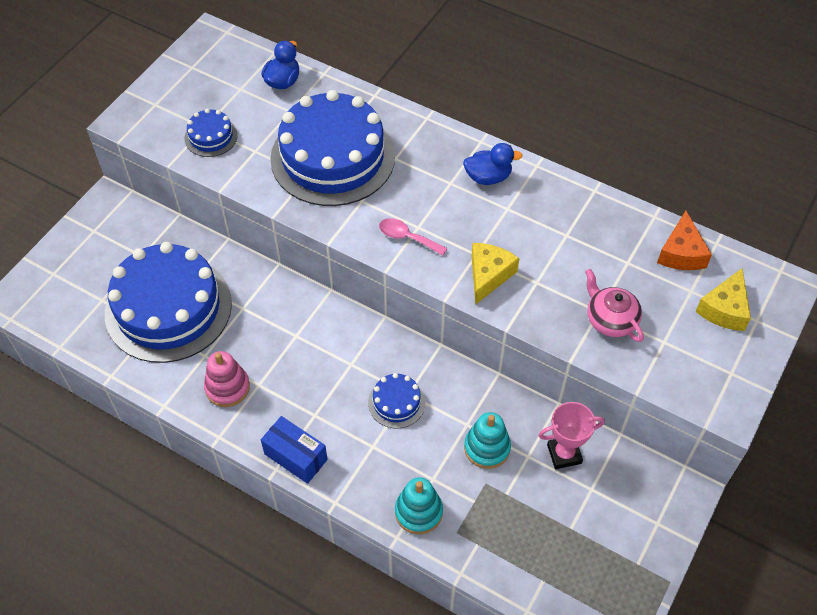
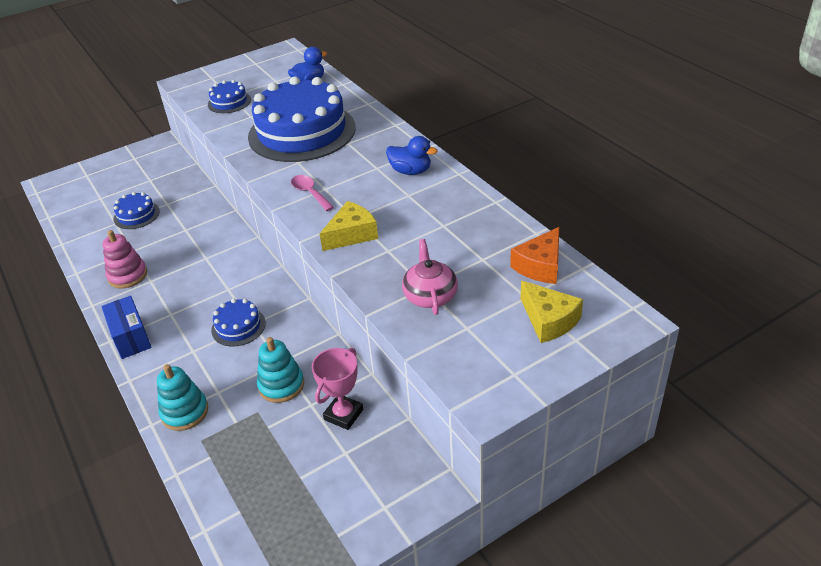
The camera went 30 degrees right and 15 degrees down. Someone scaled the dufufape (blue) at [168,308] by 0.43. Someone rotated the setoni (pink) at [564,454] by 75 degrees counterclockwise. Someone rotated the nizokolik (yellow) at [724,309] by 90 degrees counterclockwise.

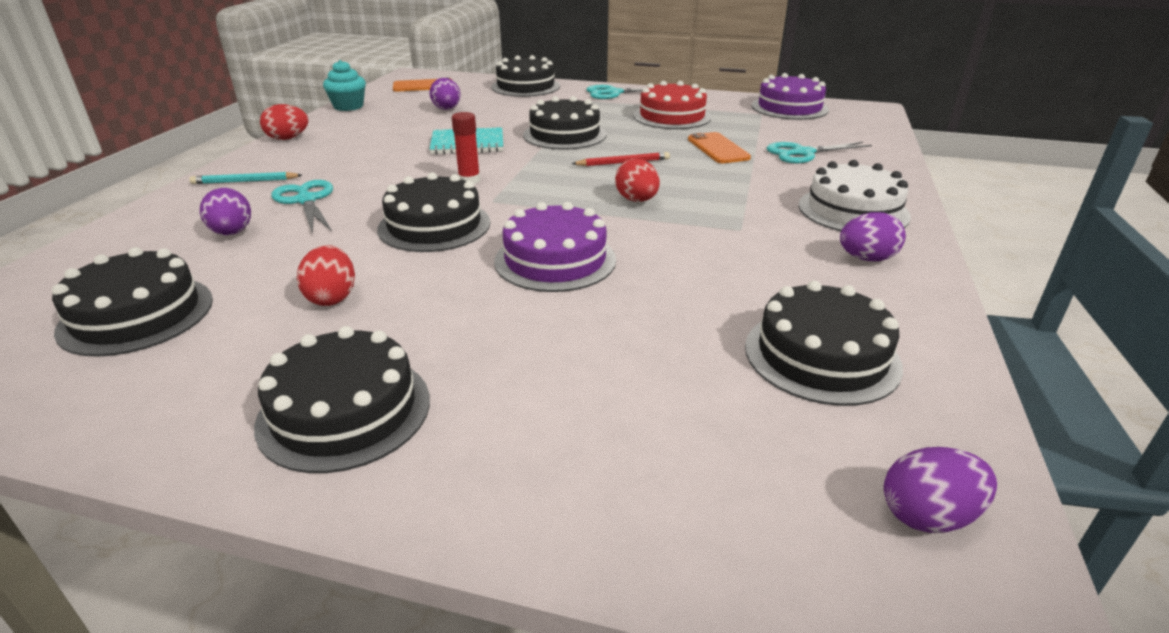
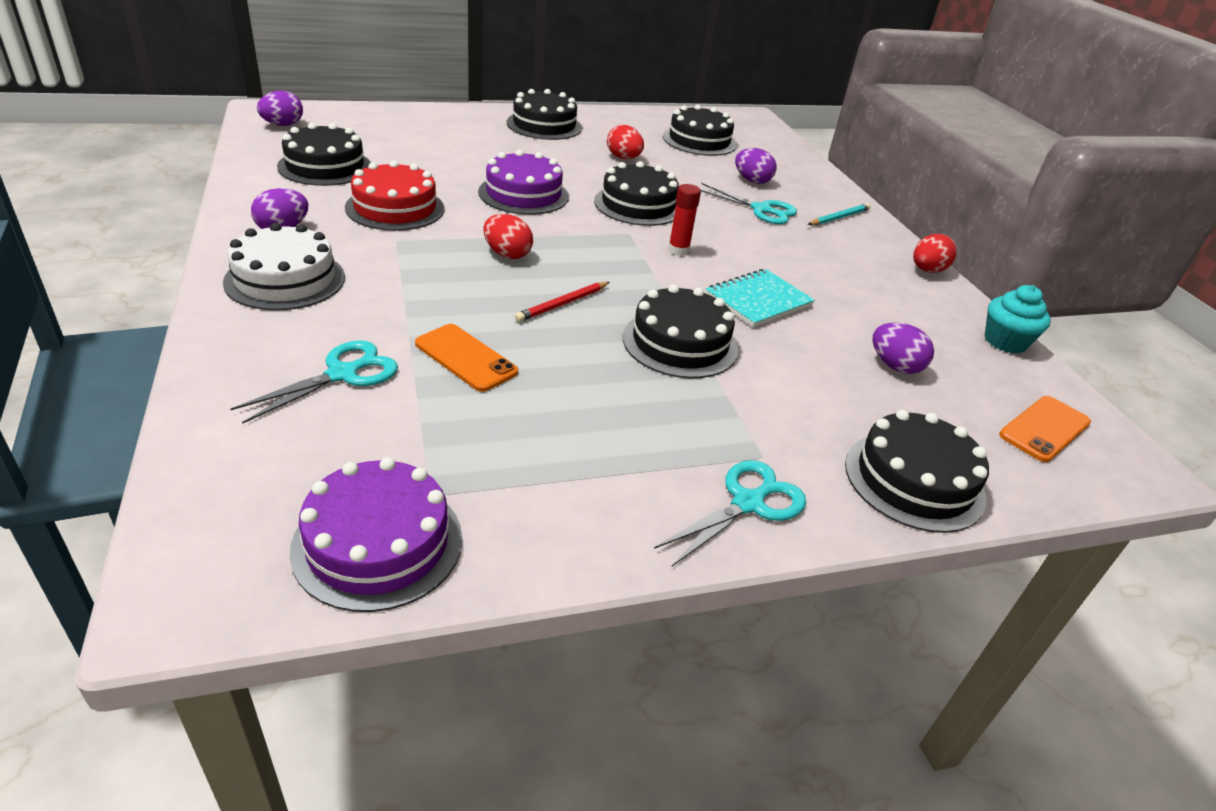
The camera went 145 degrees right and 5 degrees up. Someone carried the dufufape (red) from [672,116] to [395,208].

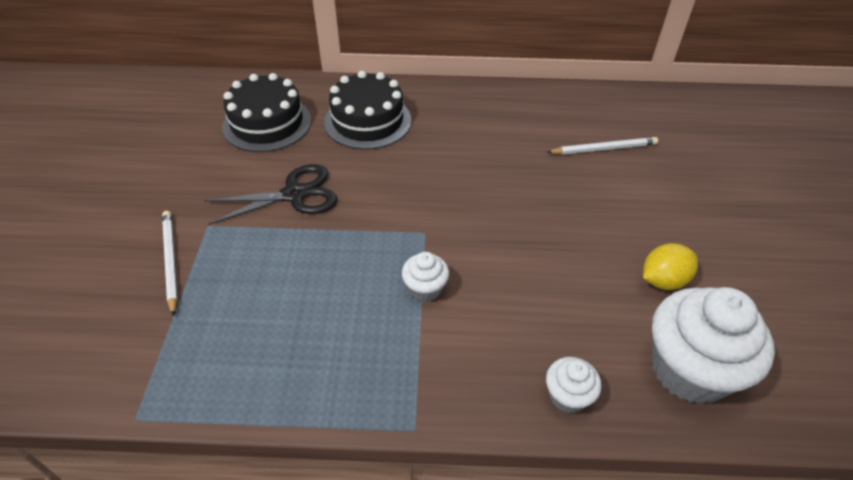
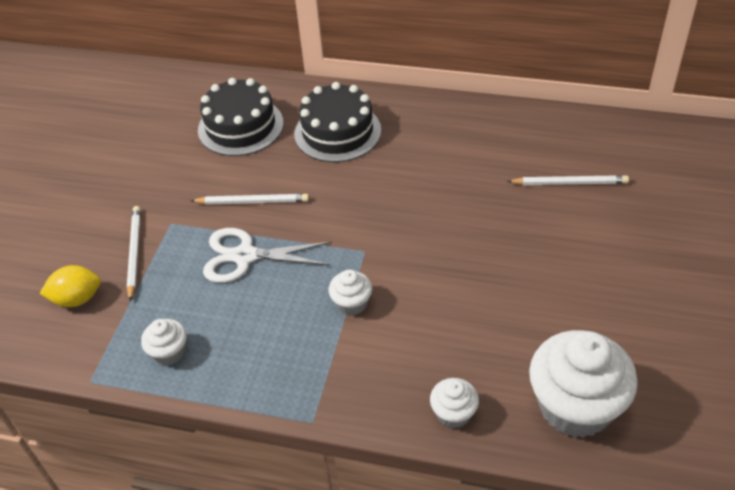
The camera went 15 degrees right and 0 degrees up. Someone carried the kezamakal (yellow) from [663,280] to [77,299]. Someone put down the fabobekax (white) at [169,352]. Someone swapped the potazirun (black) at [294,195] for the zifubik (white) at [252,201]. Someone put down the potazirun (white) at [245,256].

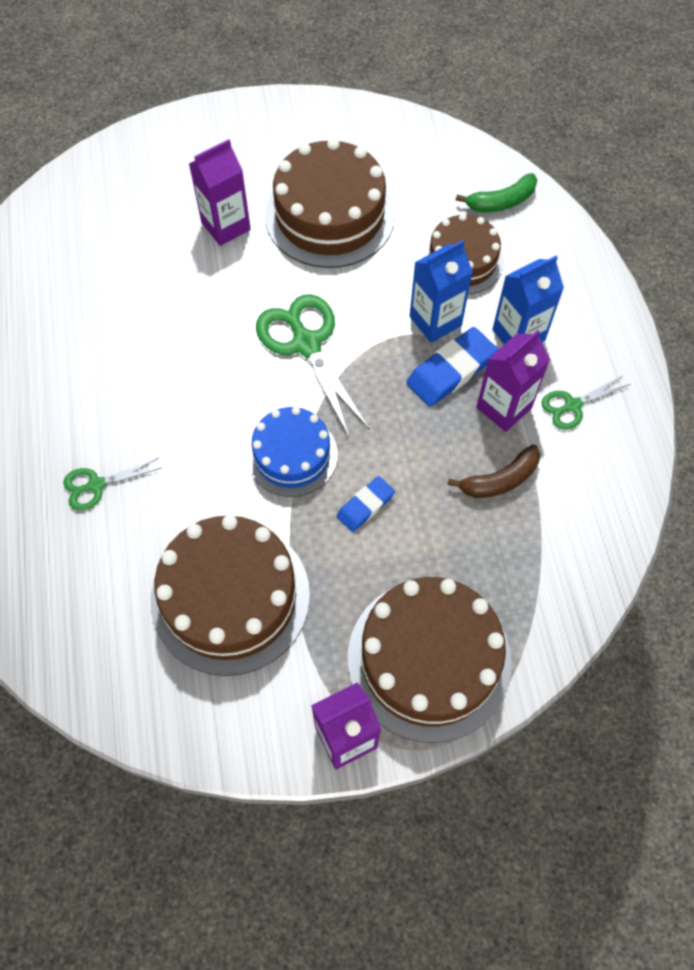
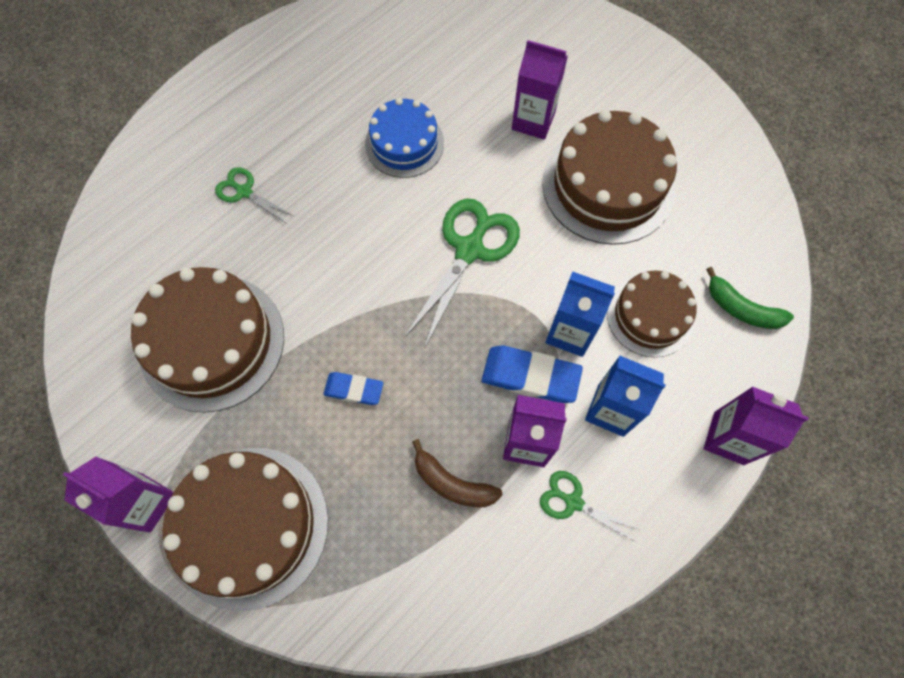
The camera went 55 degrees right and 5 degrees up. Someone carried the dufufape (blue) from [292,455] to [404,143]. Someone put down the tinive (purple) at [728,438].

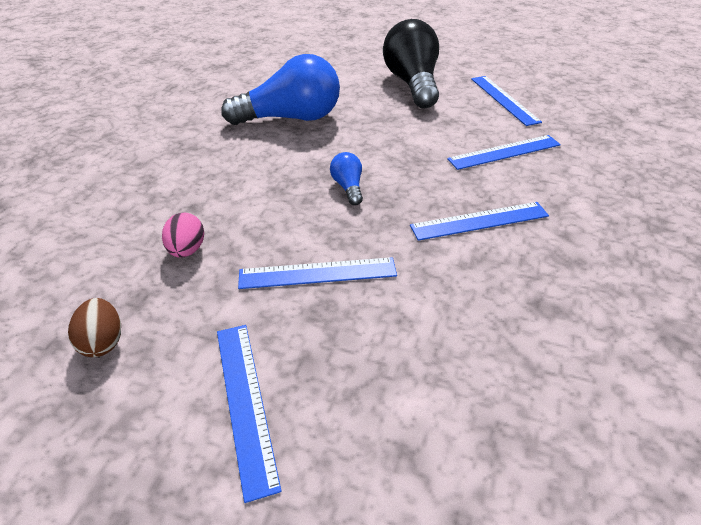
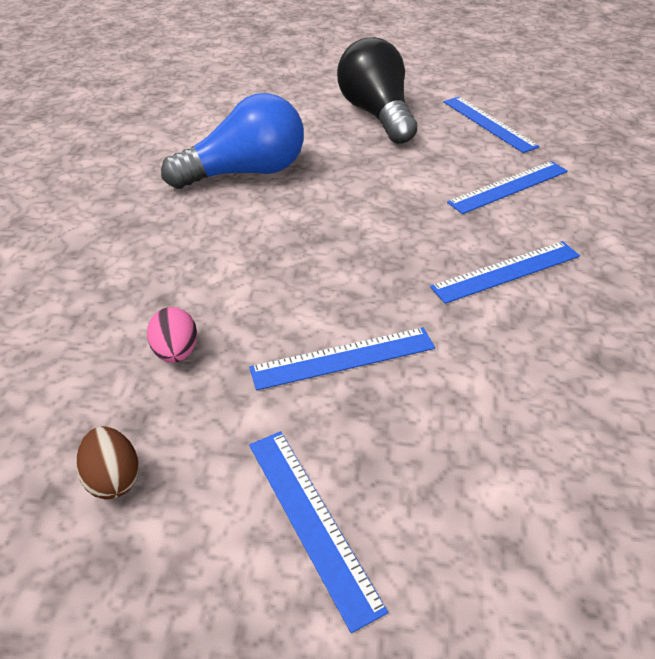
The camera went 10 degrees left and 0 degrees up. Someone took away the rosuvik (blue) at [348,187].

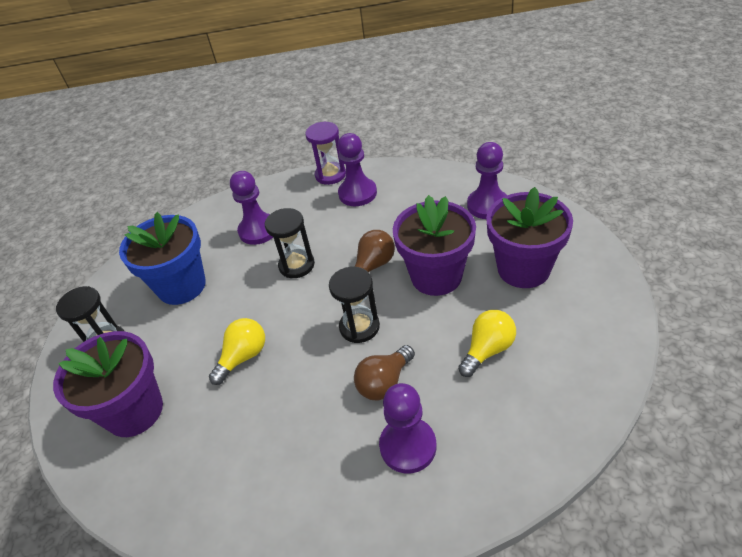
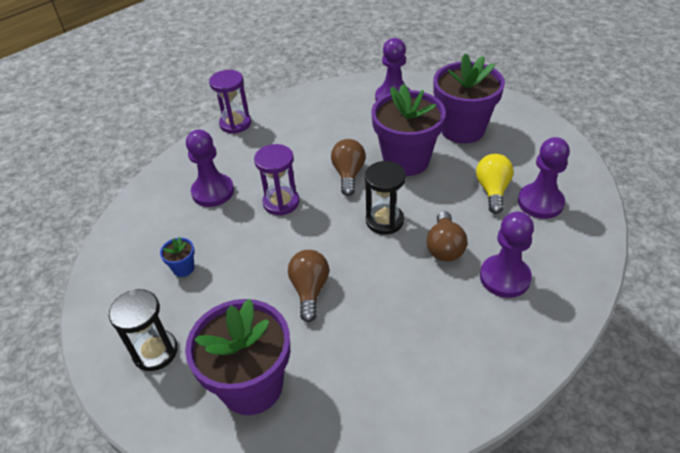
The camera went 40 degrees left and 0 degrees up. Someone scaled the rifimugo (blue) at [182,286] by 0.41. Someone repainted the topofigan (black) at [296,265], which became the topofigan (purple) at [281,202]. Someone repainted the rosuvik (yellow) at [243,357], which became the rosuvik (brown) at [310,290]. Someone carried the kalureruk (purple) from [357,193] to [540,202].

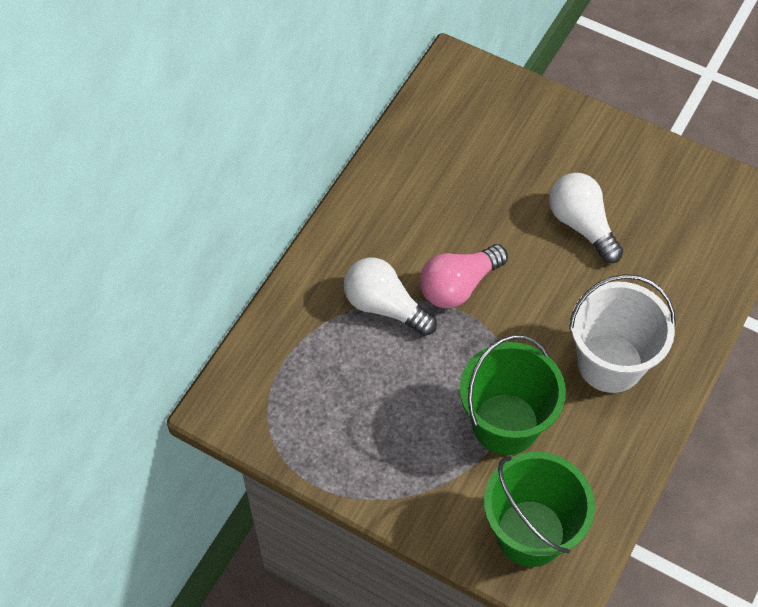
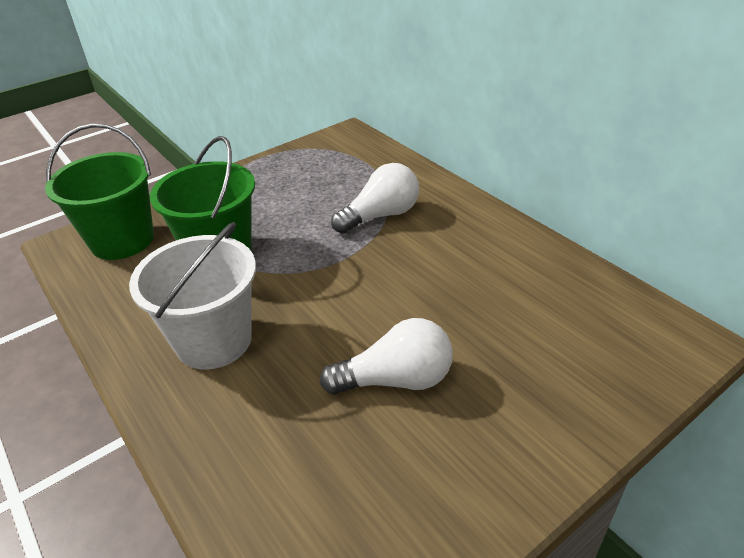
The camera went 115 degrees right and 20 degrees down. Someone took away the rosuvik (pink) at [458,286].

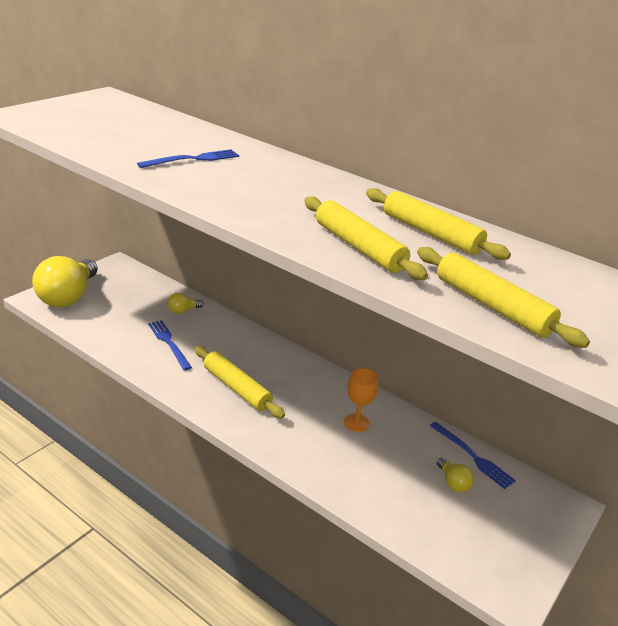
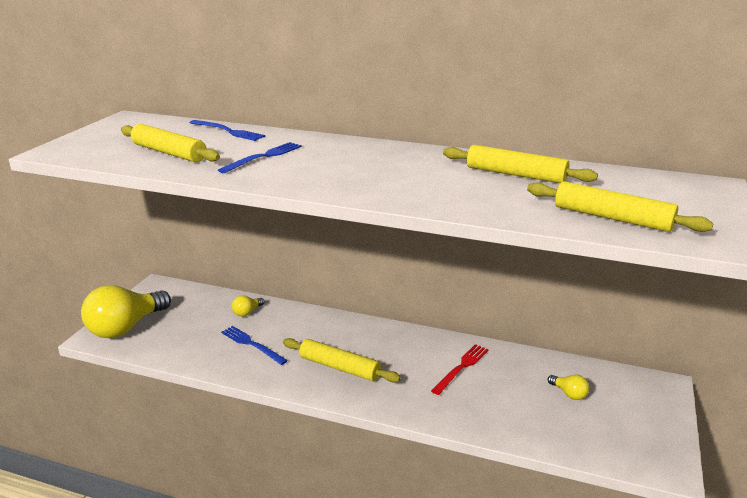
The camera went 15 degrees left and 5 degrees down. Someone rotated the rosuvik (yellow) at [68,297] by 45 degrees clockwise. Someone carried the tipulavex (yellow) from [358,247] to [169,153]. Someone carried the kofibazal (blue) from [472,456] to [228,131]. Someone swapped the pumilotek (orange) at [356,423] for the kofibazal (red) at [461,367].

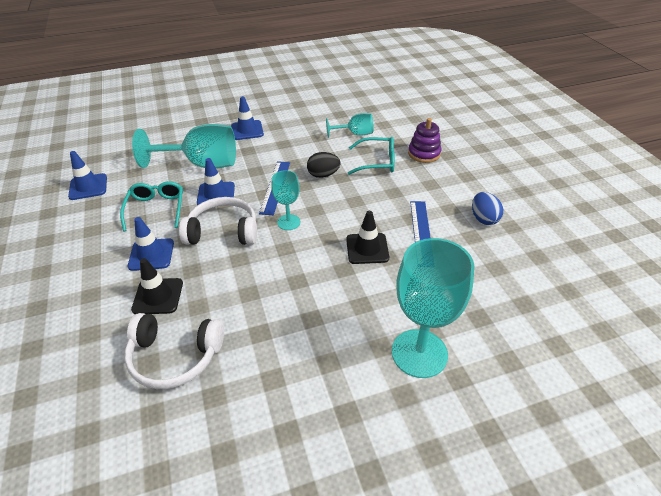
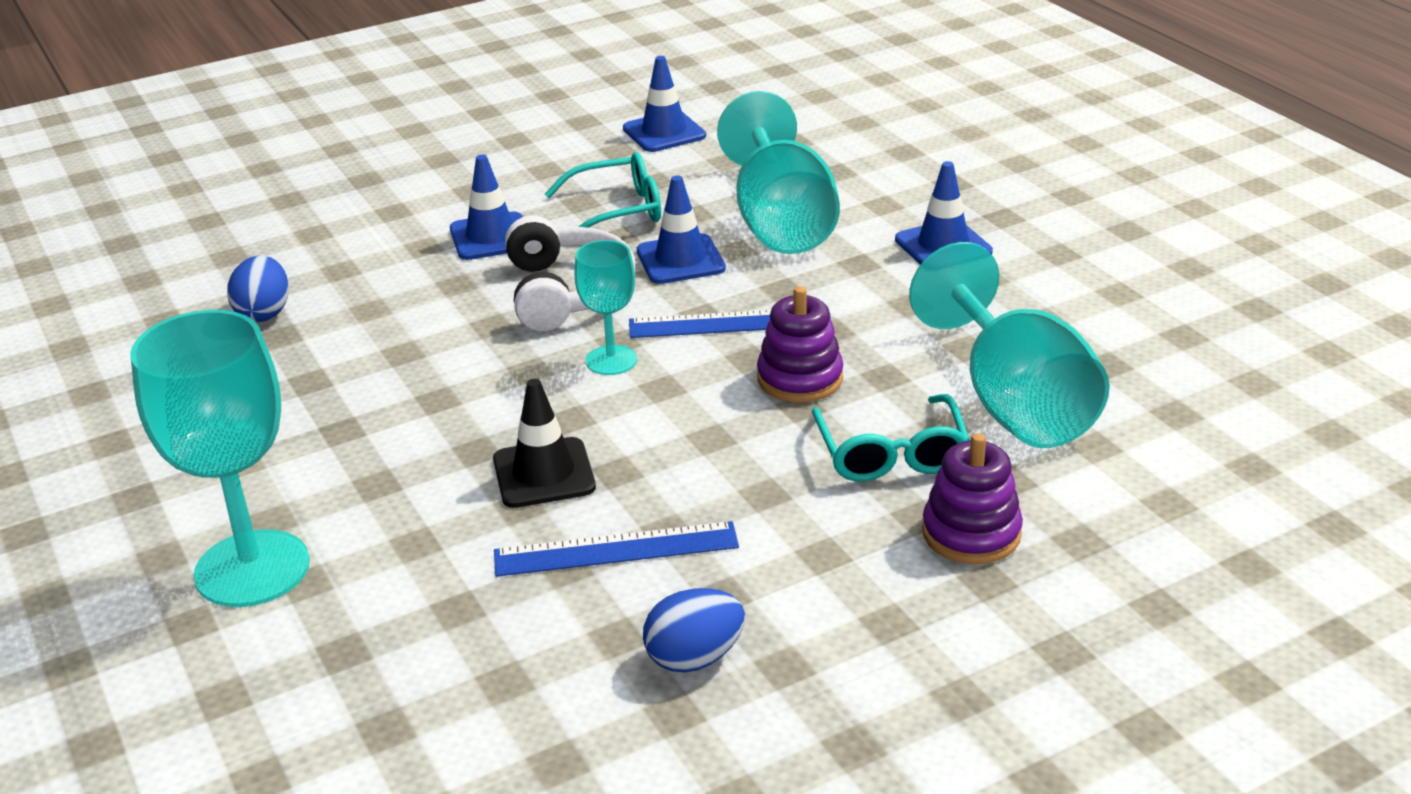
The camera went 80 degrees right and 10 degrees down. Someone swapped the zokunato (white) at [174,357] for the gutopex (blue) at [264,313]. Someone swapped the gutopex (black) at [323,175] for the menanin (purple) at [800,378]. Someone scaled the pumilotek (turquoise) at [355,134] by 1.86. Someone took away the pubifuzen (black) at [158,296].

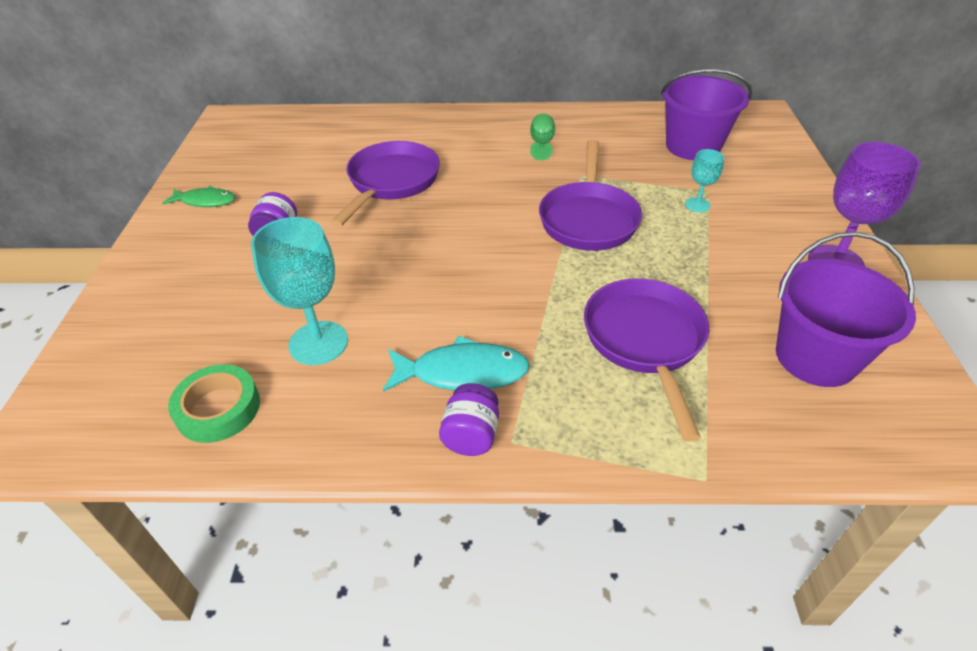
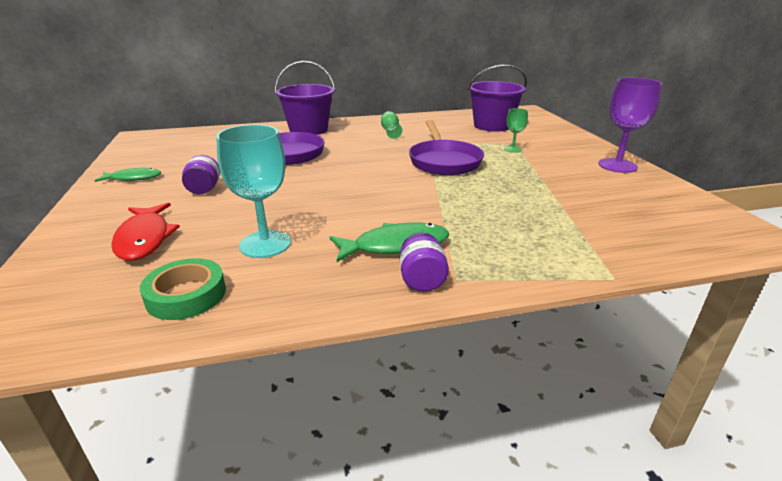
The camera went 15 degrees left and 15 degrees down. Someone put down the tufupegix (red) at [144,239]. Someone carried the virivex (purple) from [815,357] to [308,130]. Someone repainted the tufupegix (turquoise) at [463,372], which became the tufupegix (green) at [395,246]. Someone repainted the pumilotek (turquoise) at [697,205], which became the pumilotek (green) at [512,149]. Someone took away the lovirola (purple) at [645,341].

